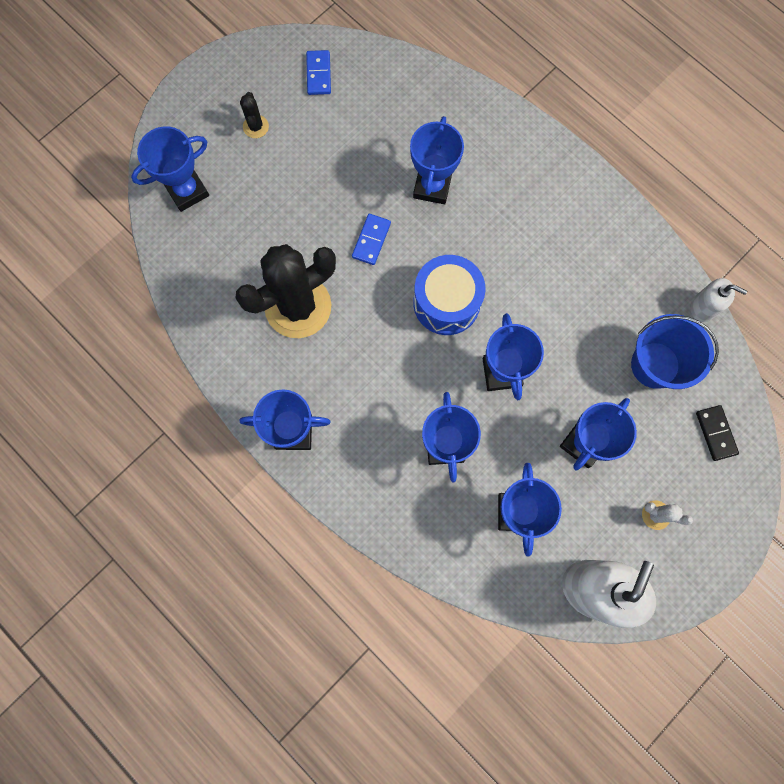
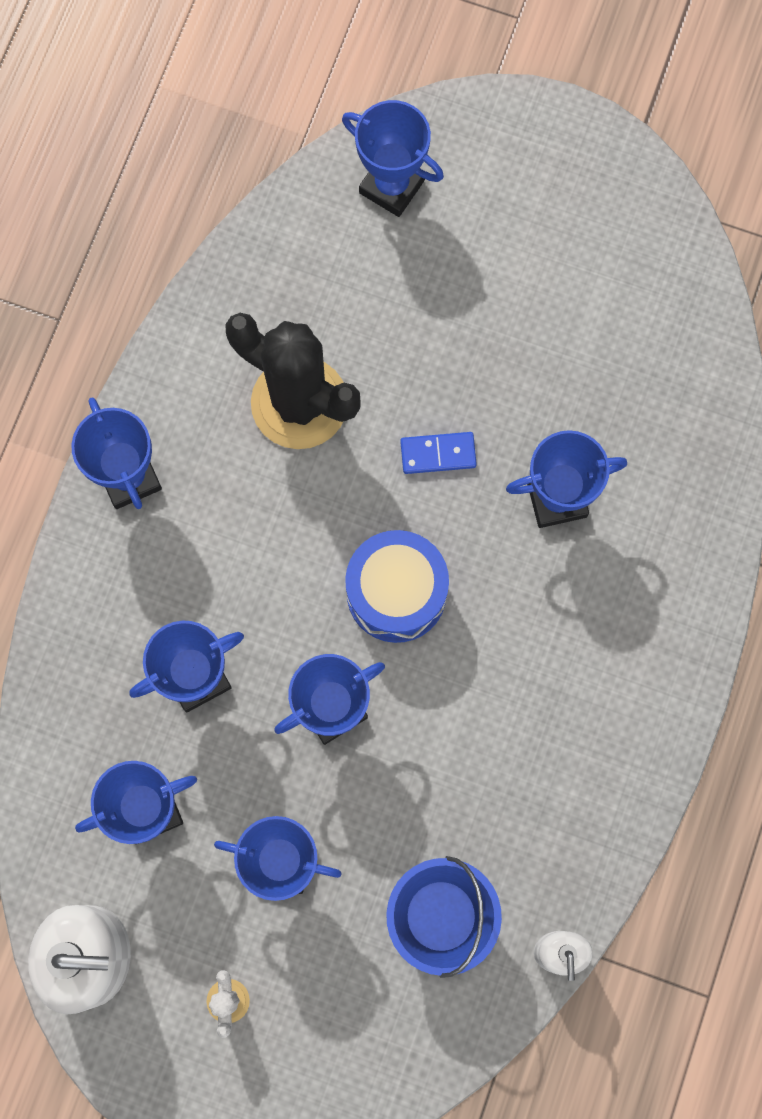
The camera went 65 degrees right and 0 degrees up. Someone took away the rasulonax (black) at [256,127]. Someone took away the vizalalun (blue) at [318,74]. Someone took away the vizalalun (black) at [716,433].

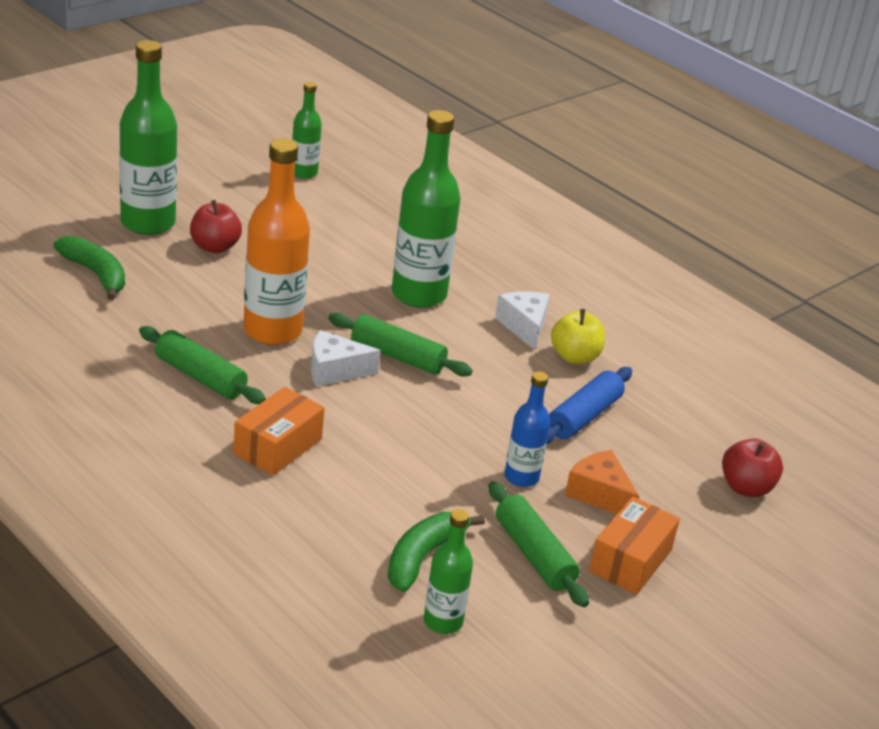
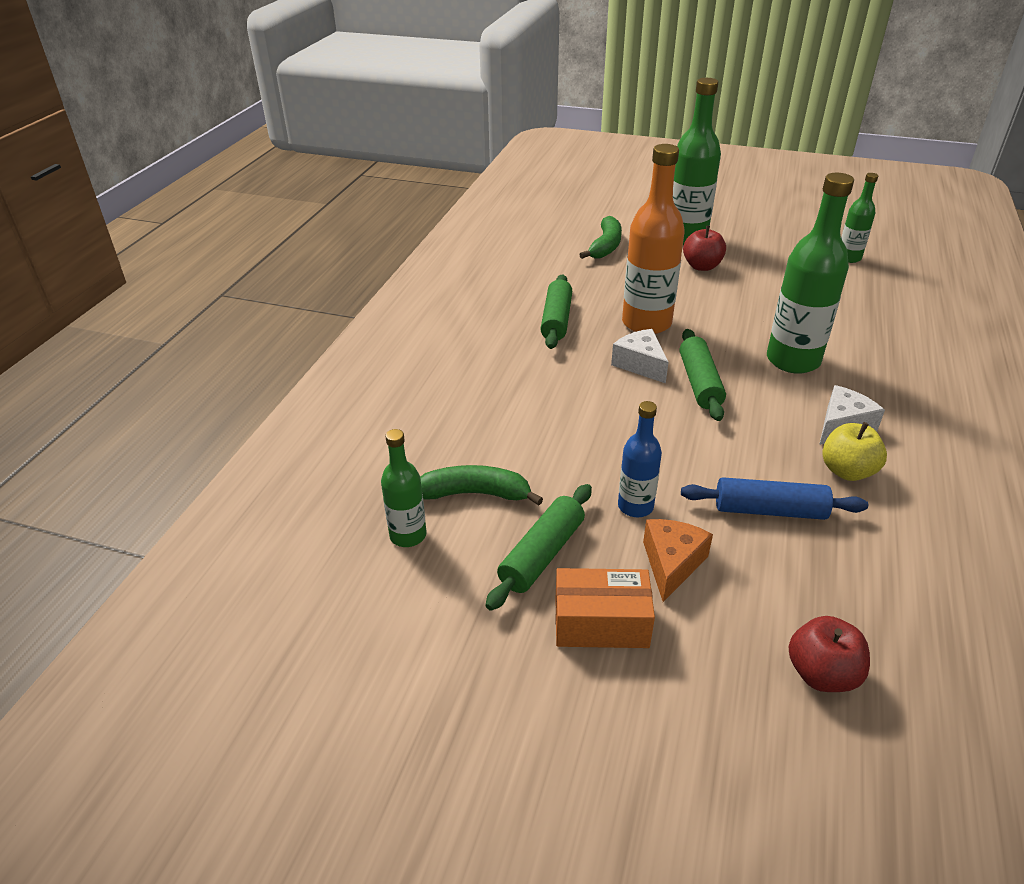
The camera went 65 degrees right and 5 degrees up. Someone took away the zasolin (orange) at [278,446].

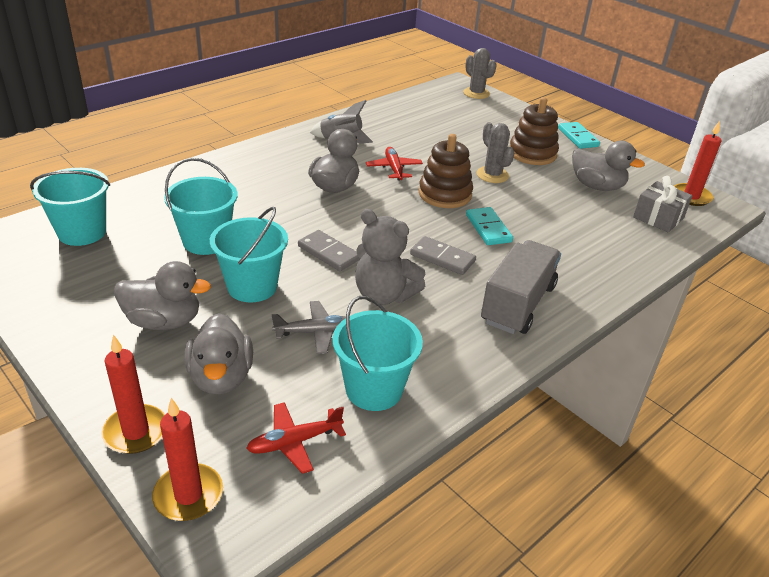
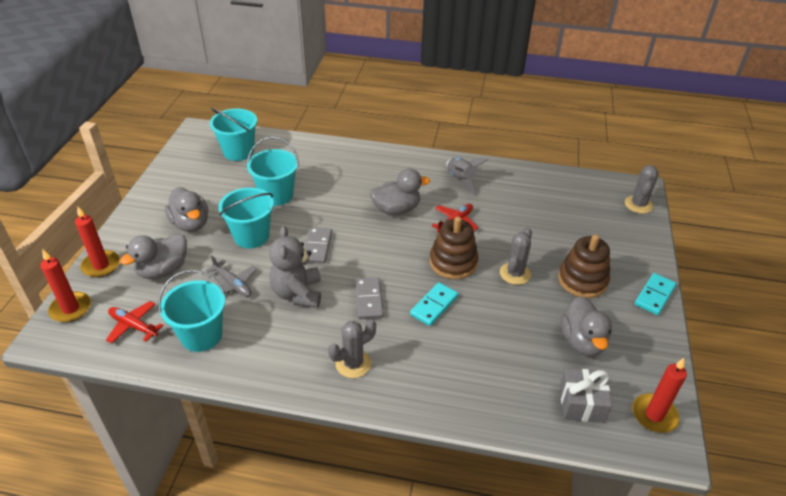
The camera went 55 degrees right and 5 degrees up. Someone swapped the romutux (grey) at [517,304] for the rasulonax (grey) at [353,364].

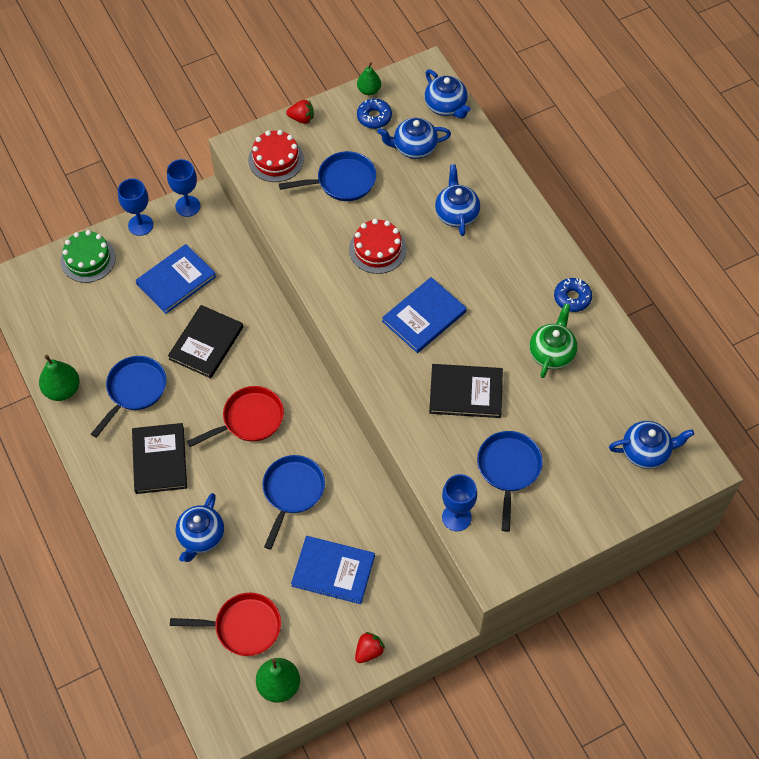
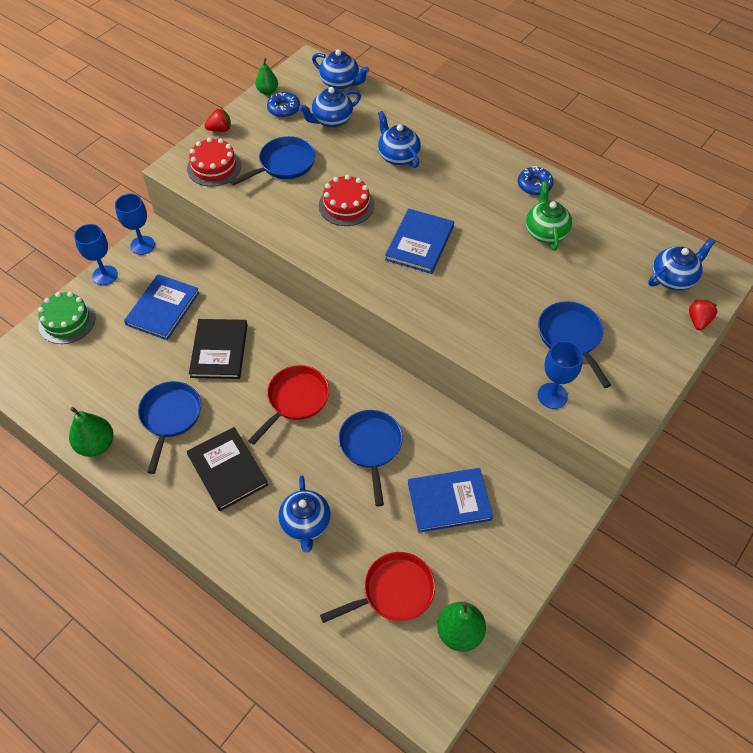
The camera went 25 degrees left and 5 degrees down. Someone carried the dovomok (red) from [369,651] to [698,321]. Someone took away the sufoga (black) at [466,392].

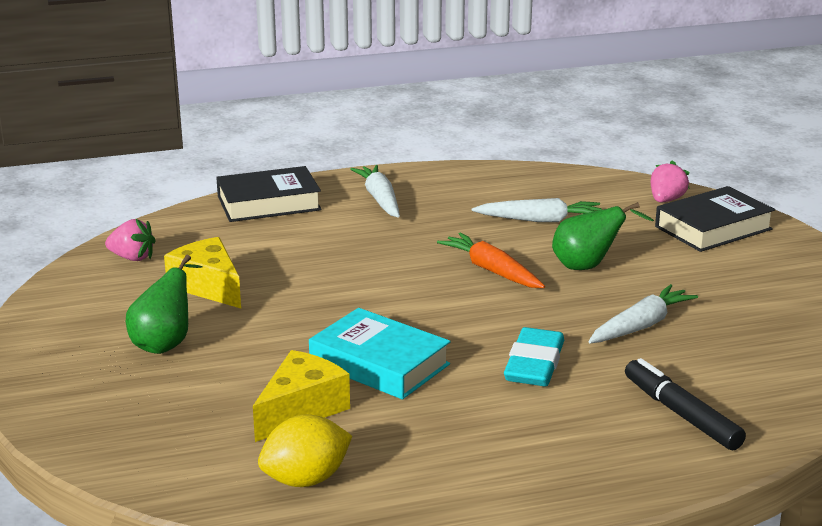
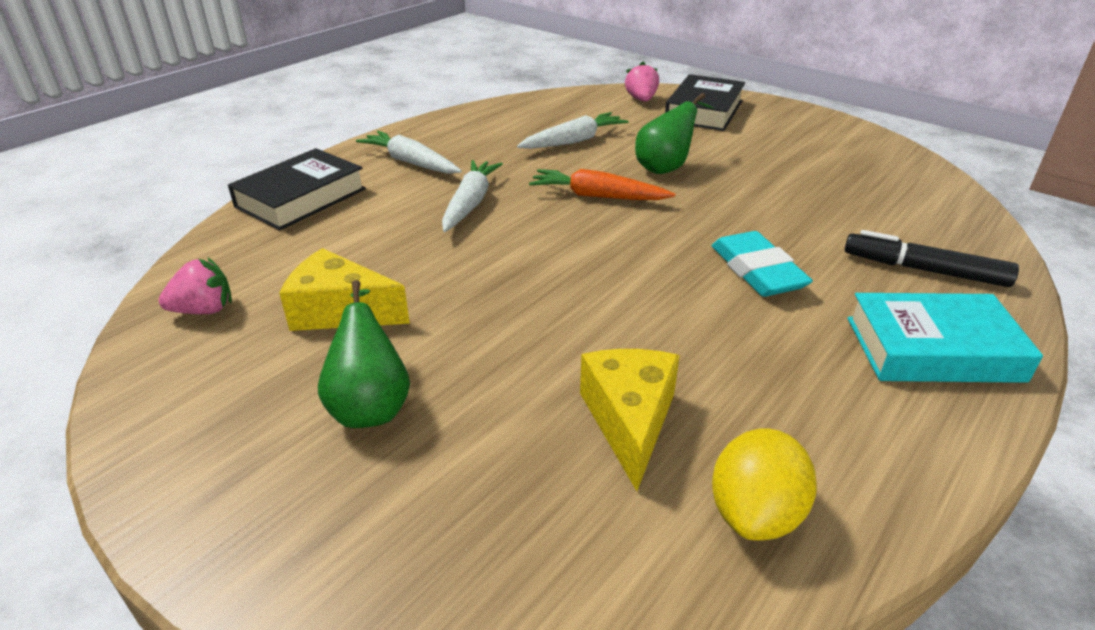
The camera went 35 degrees left and 10 degrees up. Someone carried the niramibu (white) from [641,326] to [470,203]. Someone carried the sufoga (turquoise) from [379,363] to [933,349].

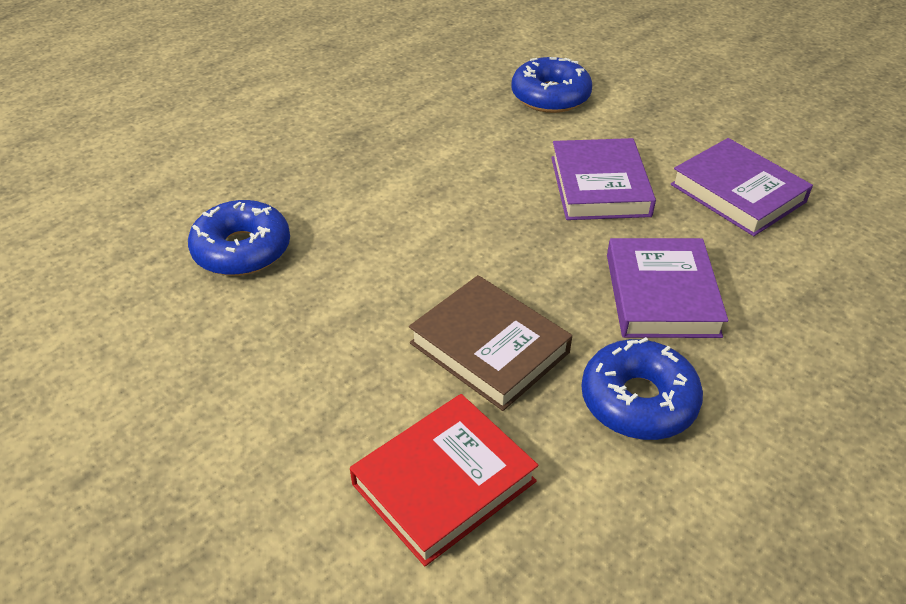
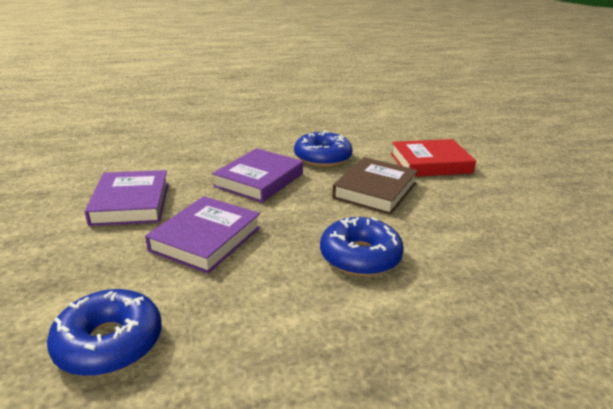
The camera went 150 degrees left and 15 degrees down. Someone carried the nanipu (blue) from [242,250] to [360,256]. Someone rotated the sufoga (brown) at [489,348] by 45 degrees clockwise.

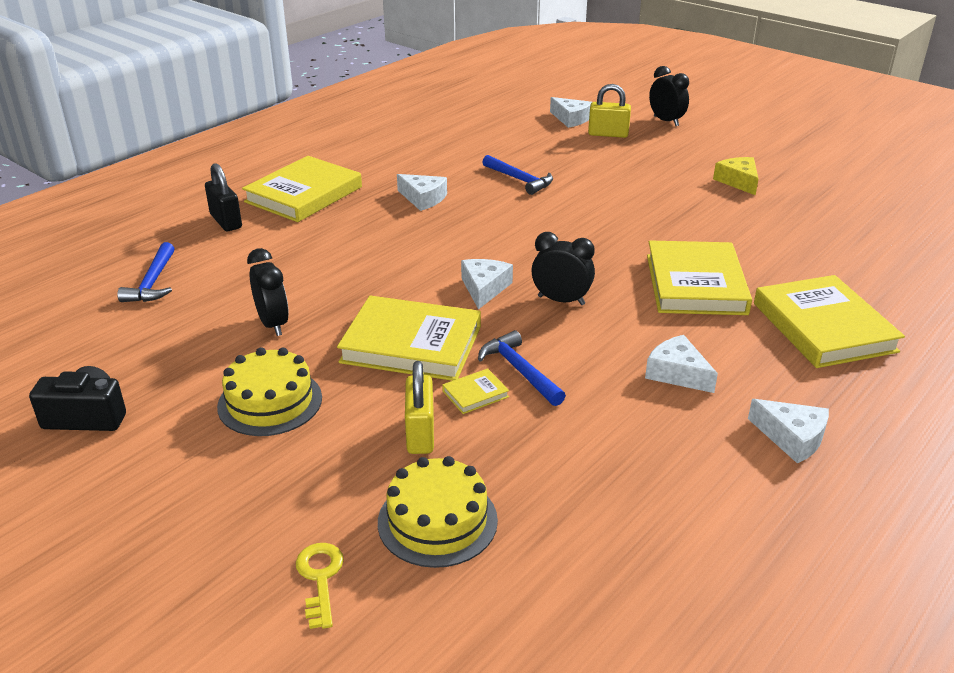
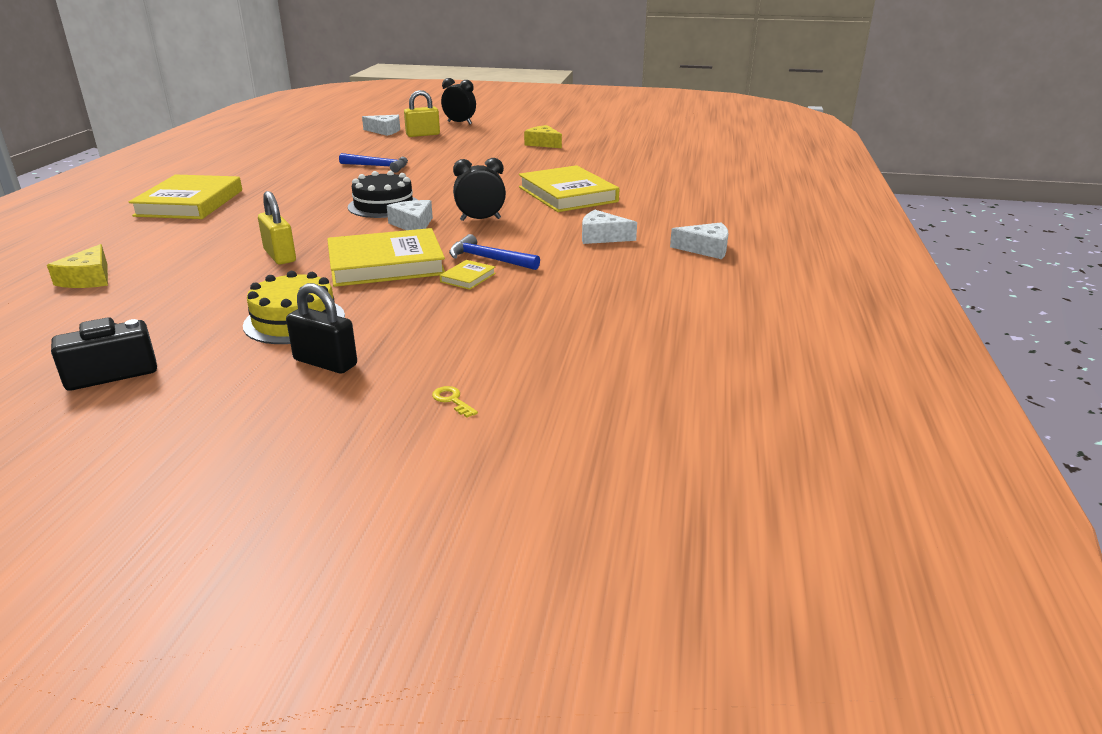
The camera went 30 degrees left and 5 degrees down. Someone swapped the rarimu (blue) at [153,282] for the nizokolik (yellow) at [88,279]. Someone carried the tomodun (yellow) from [420,433] to [280,256]. Someone carried the tomodun (black) from [226,221] to [325,362]. Someone put down the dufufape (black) at [383,205]. Someone scaled the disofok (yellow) at [320,578] by 0.64. Someone took away the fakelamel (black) at [273,324]. Someone took away the dufufape (yellow) at [437,521]. Someone took away the nizokolik (white) at [423,198]. Someone took away the sufoga (yellow) at [823,327].

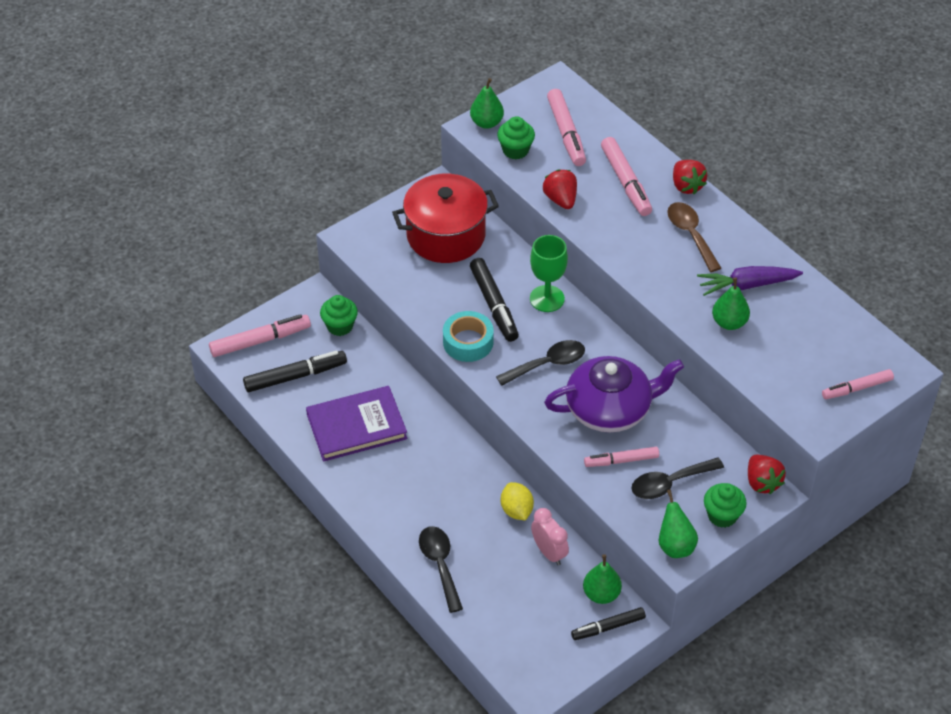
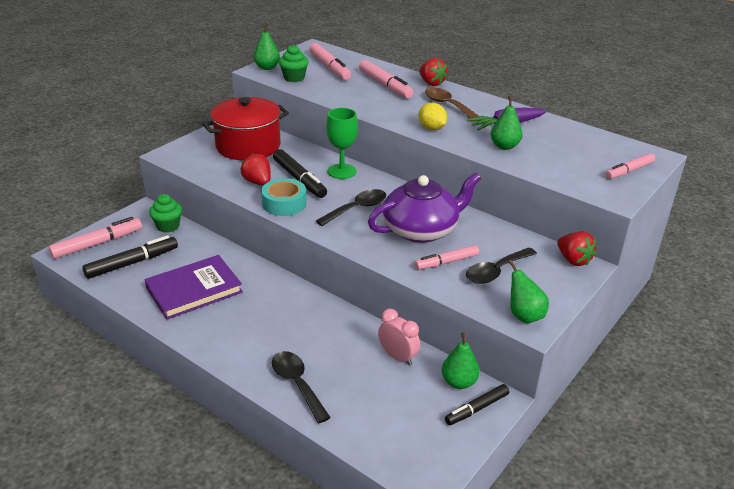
The camera went 15 degrees left and 15 degrees down. Someone carried the dovomok (red) from [560,199] to [258,182]. Someone carried the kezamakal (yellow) from [516,510] to [431,128]. Someone took away the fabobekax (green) at [722,515].

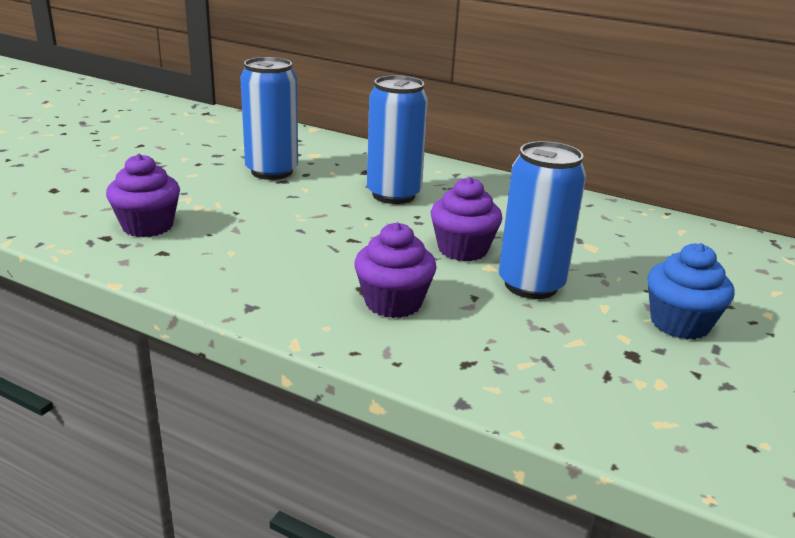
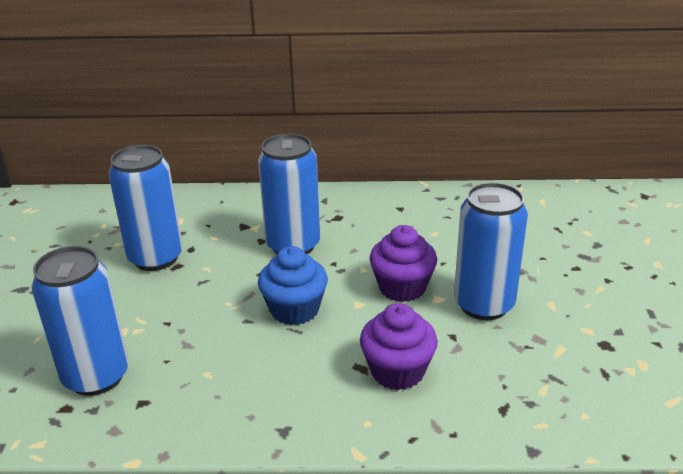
The camera went 25 degrees left and 5 degrees up. Someone swapped the fabobekax (purple) at [147,226] for the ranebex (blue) at [96,376]. Someone carried the fabobekax (blue) from [679,323] to [294,309].

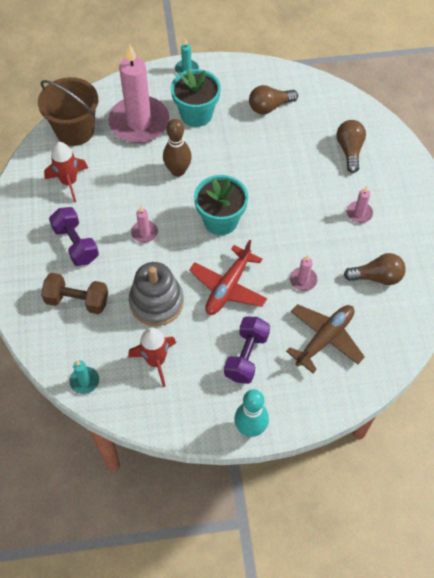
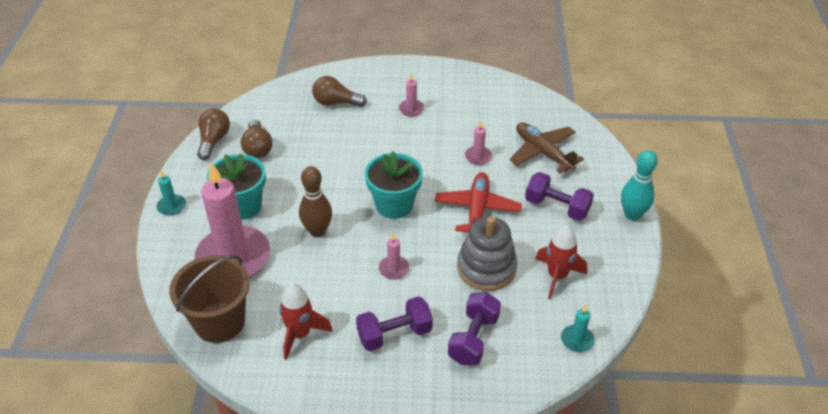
The camera went 80 degrees left and 15 degrees down. Someone carried the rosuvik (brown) from [377,277] to [214,141]. Someone rotated the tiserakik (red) at [228,287] by 120 degrees counterclockwise. Someone repainted the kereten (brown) at [77,301], which became the kereten (purple) at [473,339].

